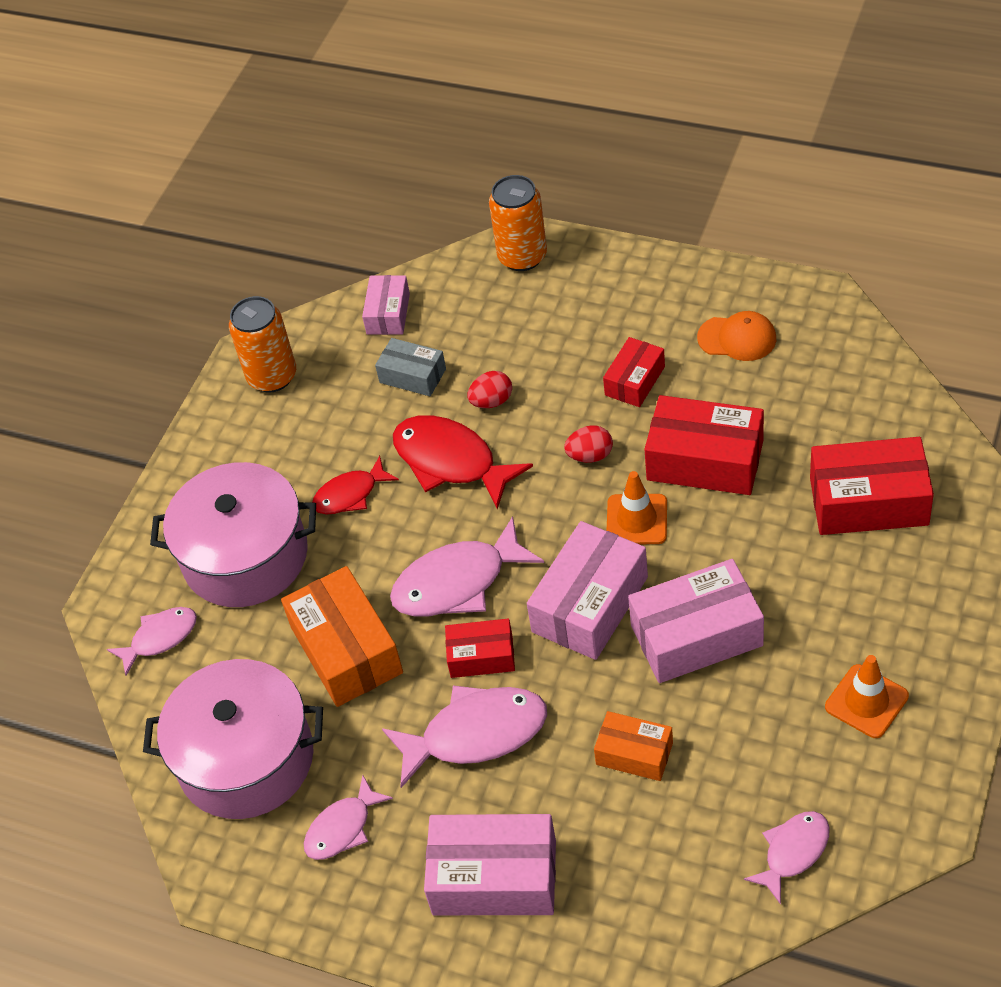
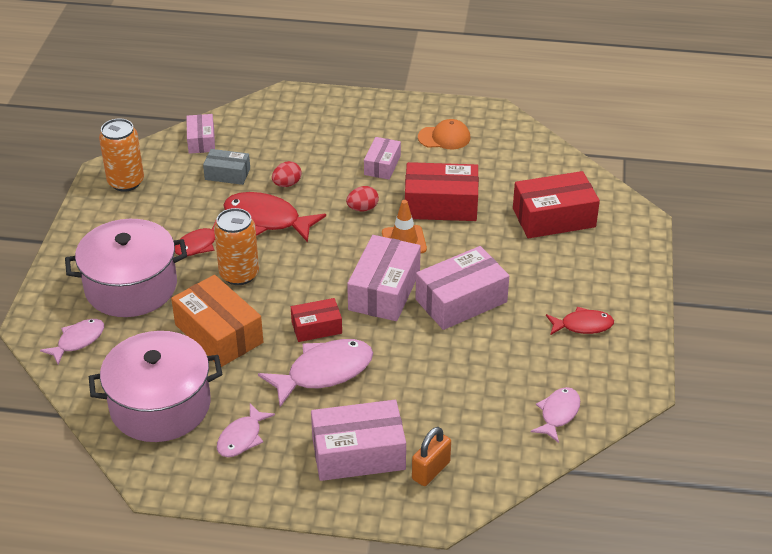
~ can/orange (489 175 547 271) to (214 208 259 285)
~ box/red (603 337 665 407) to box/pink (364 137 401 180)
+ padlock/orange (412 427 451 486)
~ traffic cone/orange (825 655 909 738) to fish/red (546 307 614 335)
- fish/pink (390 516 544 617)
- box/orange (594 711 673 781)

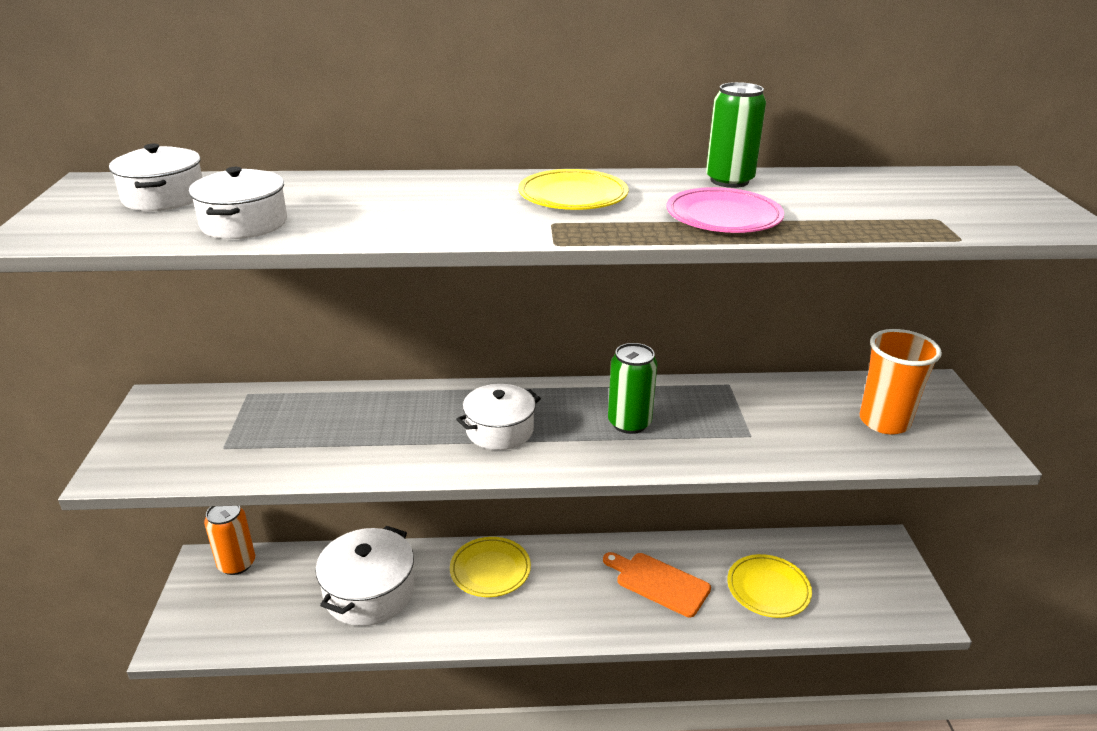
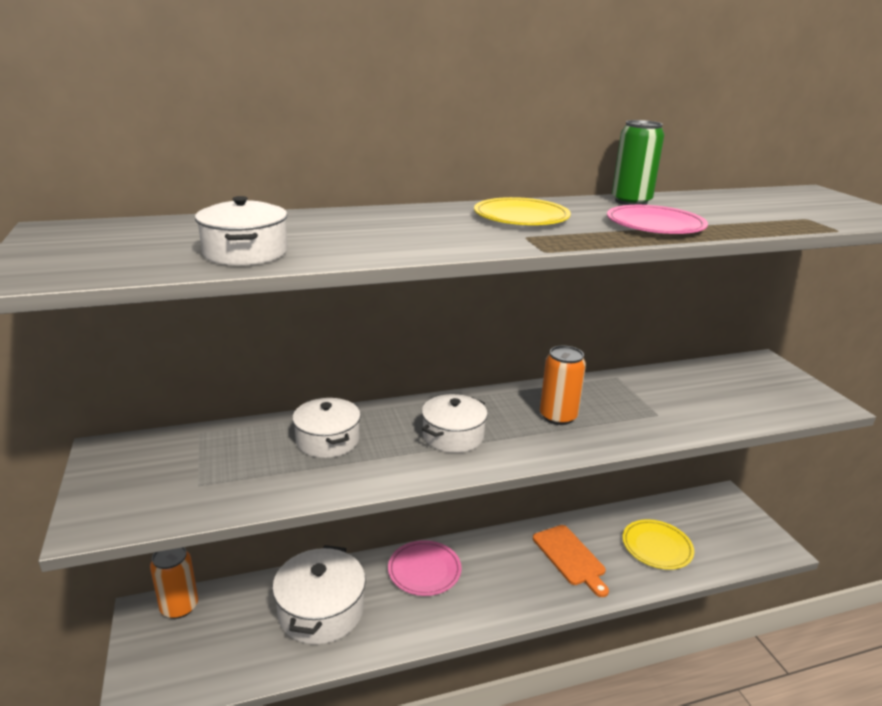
~ pot/white (109 144 203 211) to (292 398 361 458)
~ plate/yellow (450 537 531 597) to plate/pink (388 540 462 596)
~ cutting board/orange (603 552 711 617) = (533 525 609 597) 135 degrees counterclockwise
~ can/green (608 343 657 434) to can/orange (540 346 586 425)
- cup/orange (860 329 942 434)

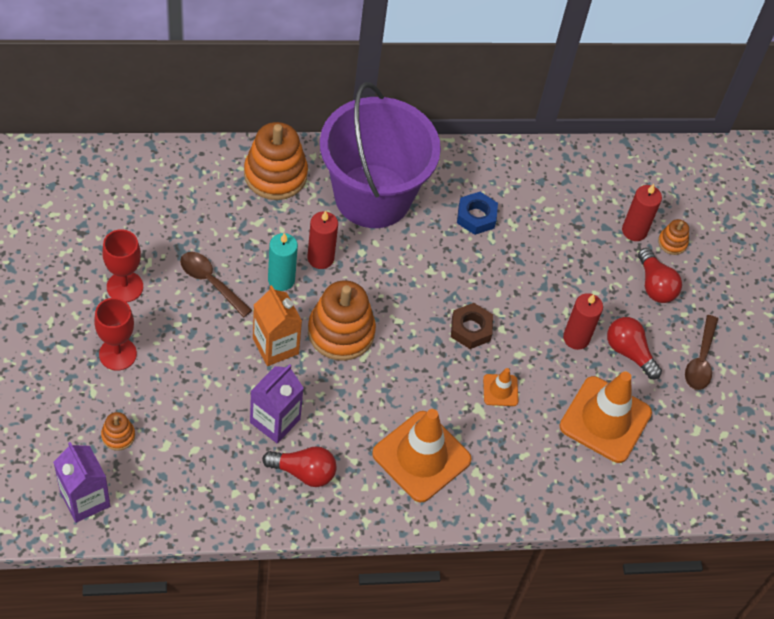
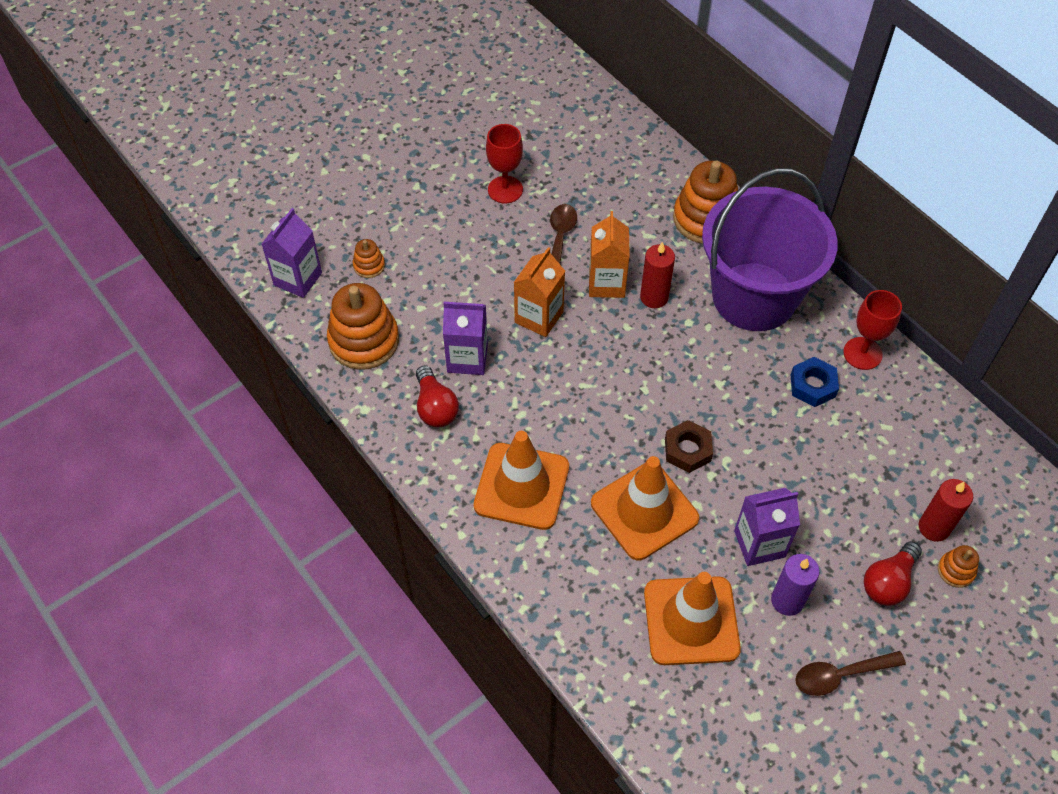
~ stacking toy/orange (308 280 376 361) to (327 283 399 370)
~ candle/turquoise (268 233 298 291) to carton/orange (589 211 630 298)
~ traffic cone/orange (483 368 518 406) = (591 456 699 560) x2.17
~ candle/red (563 293 603 350) to carton/purple (734 488 800 566)
~ light bulb/red (607 317 662 379) to candle/purple (771 554 820 616)
~ goblet/red (94 298 137 371) to (843 290 902 370)

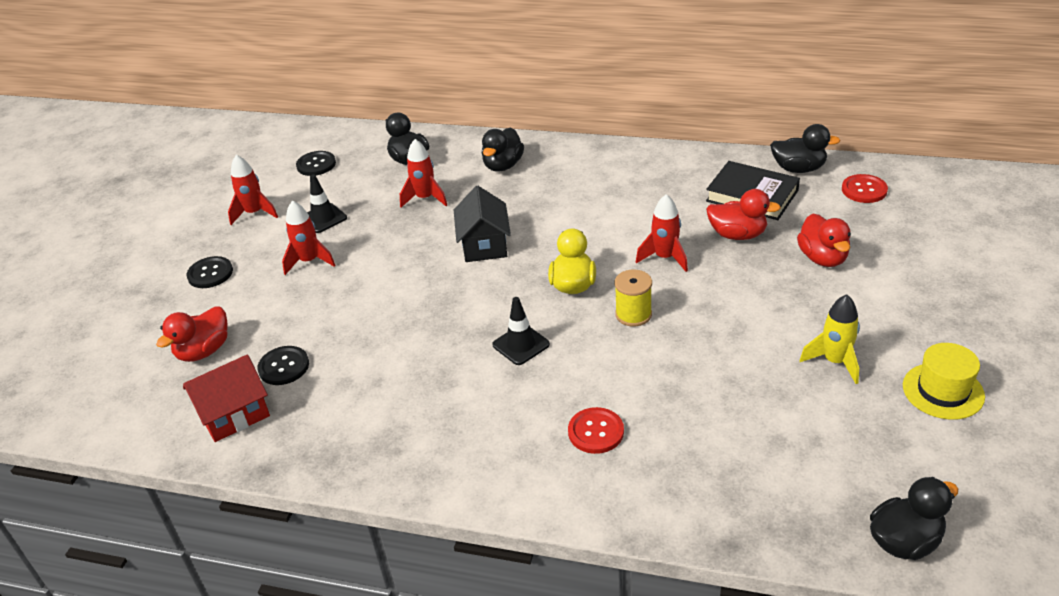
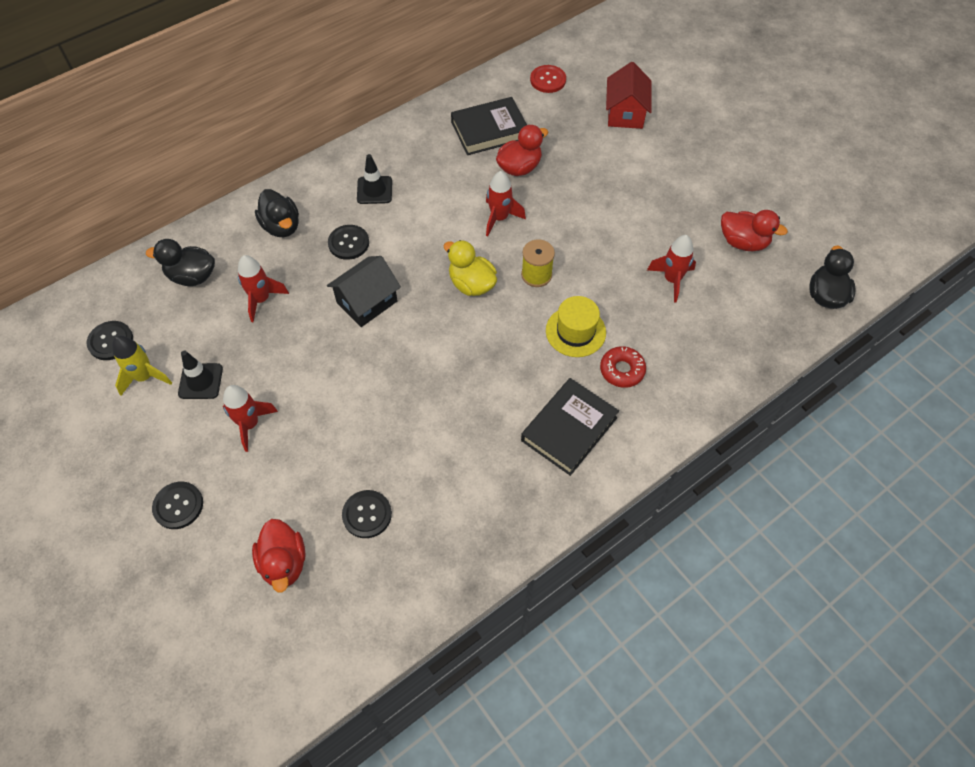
~ rocket/yellow (800 294 860 384) to (112 336 172 396)
~ house/black (454 186 511 262) = (327 256 401 327) 75 degrees counterclockwise
+ button/black (328 225 369 260)
~ traffic cone/black (492 297 550 365) to (357 154 392 204)
+ book/black (521 378 619 476)
~ hat/yellow (903 343 985 420) to (546 296 606 357)
~ button/red (568 407 624 454) to donut/red (600 346 646 388)
~ house/red (183 354 270 442) to (606 62 652 129)
~ rocket/red (228 155 278 225) to (647 235 696 303)
~ duck/red (797 214 851 267) to (721 210 788 251)
- duck/black (770 124 841 173)

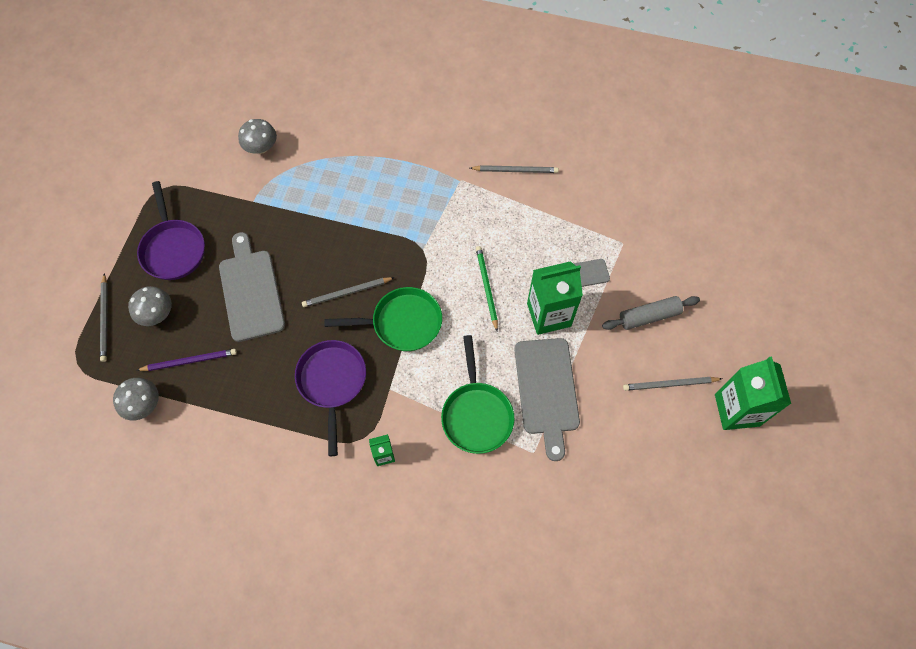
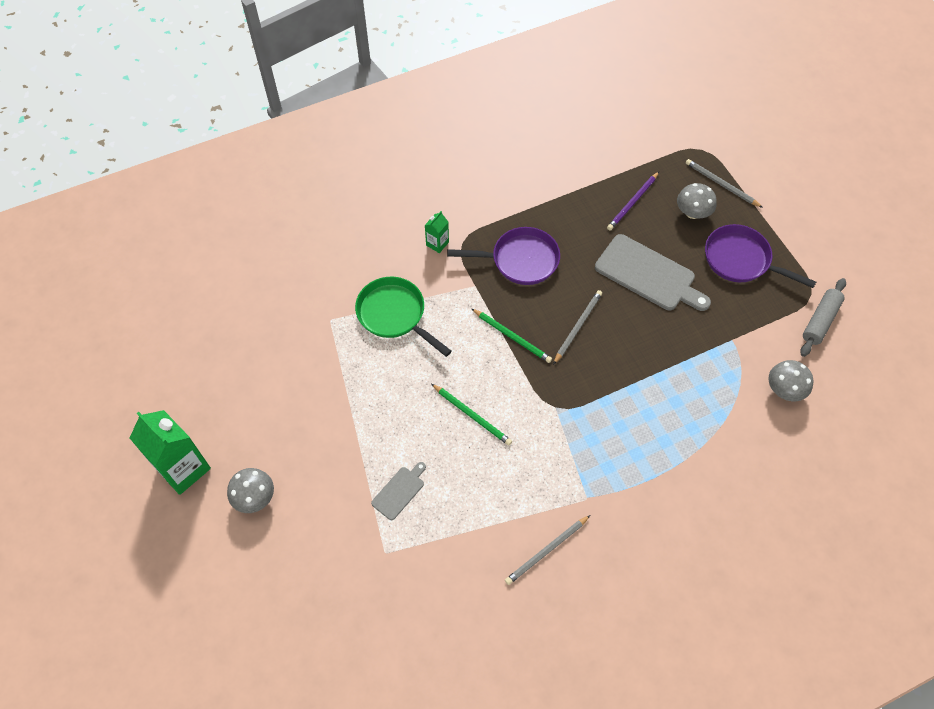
~ mushroom/grey (113 378 159 420) to (227 468 274 513)
~ pan/purple (295 340 366 456) = (447 227 560 285) 45 degrees counterclockwise
~ pan/green (324 287 442 351) to pencil/green (472 309 552 363)
~ rolling pin/grey (602 296 700 330) to (800 278 846 357)
- cutting board/grey (515 338 580 461)
- carton/green (527 261 583 335)
- pencil/grey (623 377 722 391)

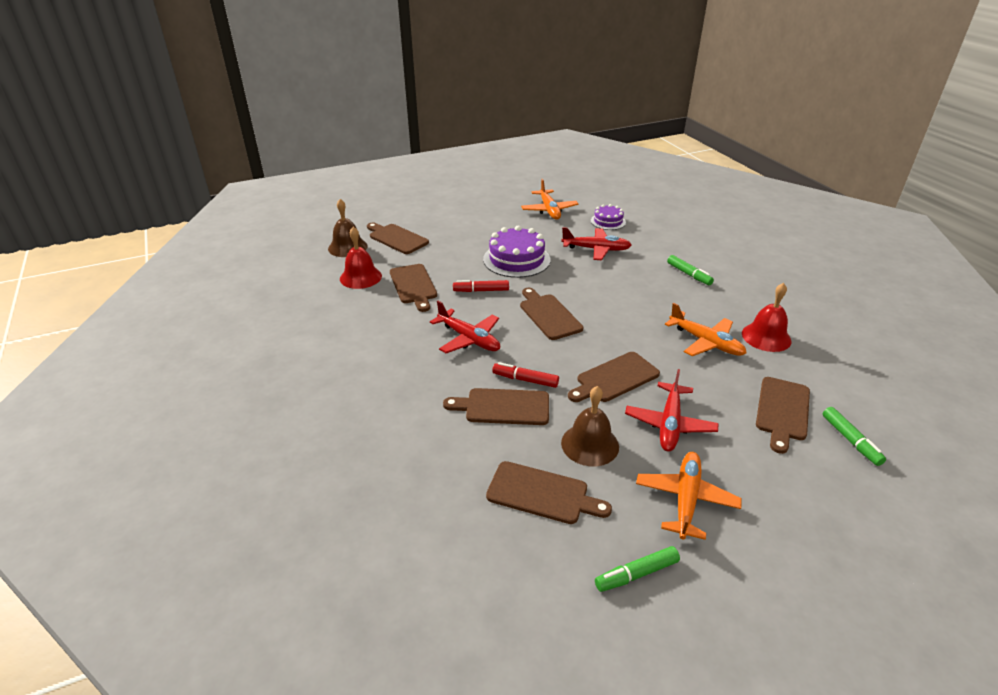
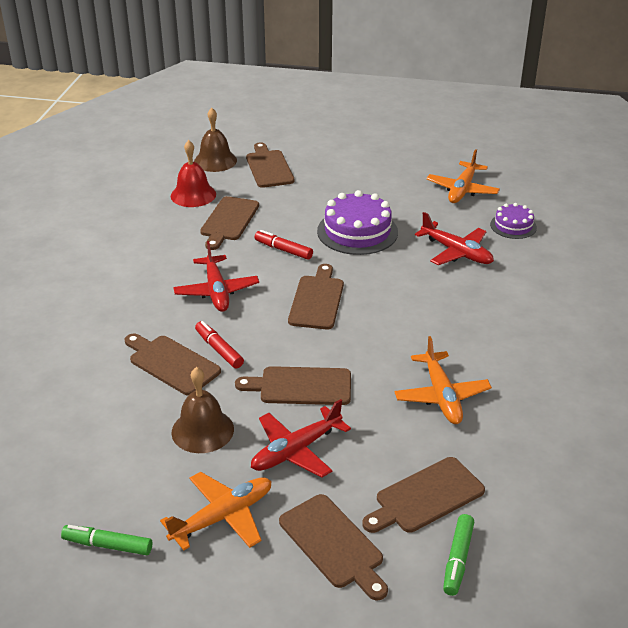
~ cutting board/brown (486 461 612 524) to (279 494 388 600)
- marker/green (667 255 714 285)
- bell/red (742 283 791 352)

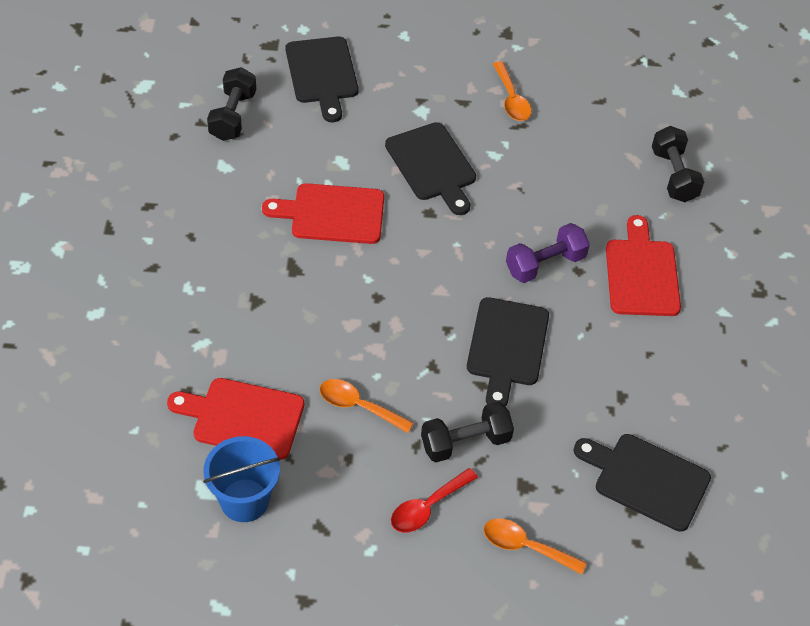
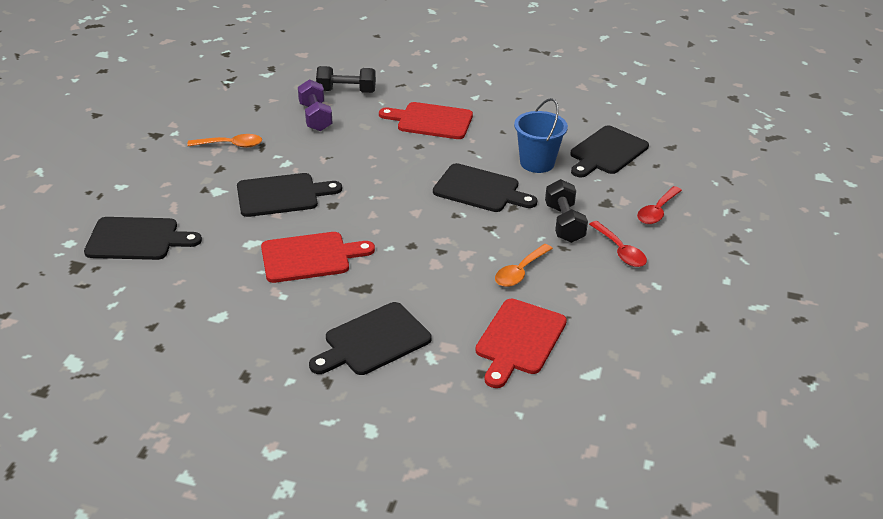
~ cutting board/red (262 183 384 244) = (261 232 375 283) 120 degrees counterclockwise
~ dumbbell/purple (506 223 590 283) to (298 79 333 131)
+ cutting board/black (309 302 431 375)
~ bucket/blue (203 436 280 522) to (514 98 568 173)
~ spoon/orange (484 518 587 575) to spoon/red (637 186 682 224)
- dumbbell/black (207 67 256 141)

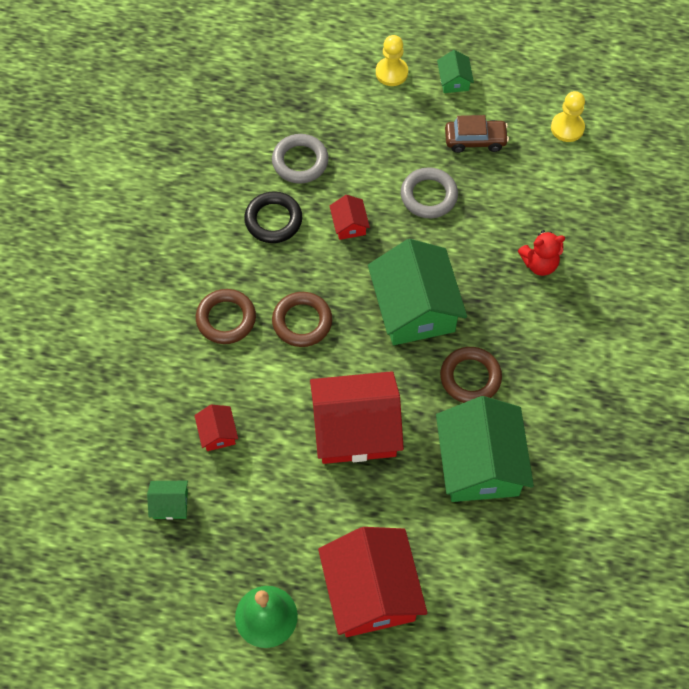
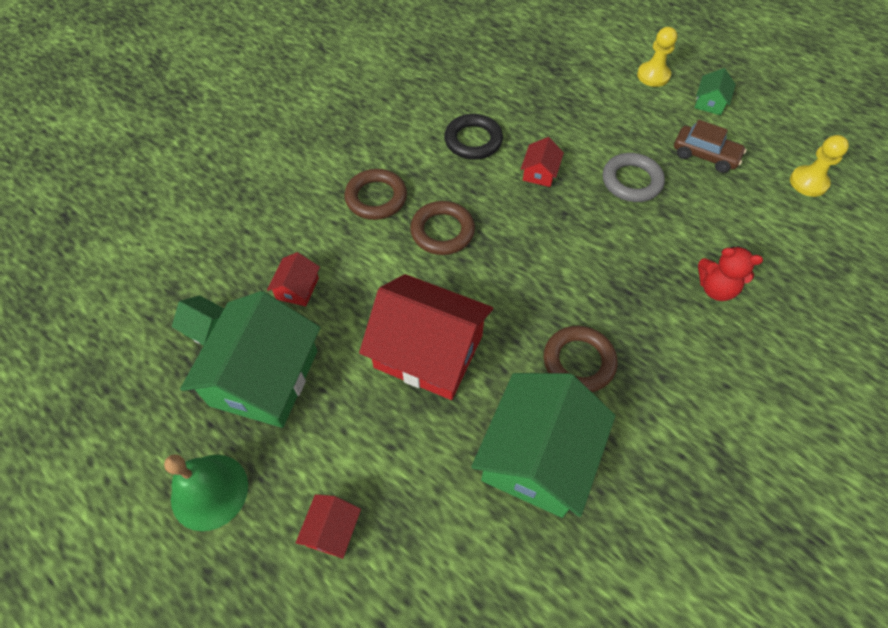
~ house/green (368 239 467 345) to (180 291 321 428)
~ house/red (318 527 427 637) = (296 494 361 559) x0.44
- ring/grey (272 134 329 184)

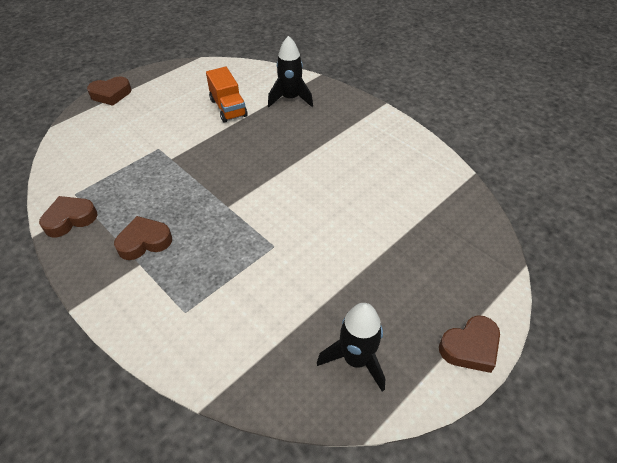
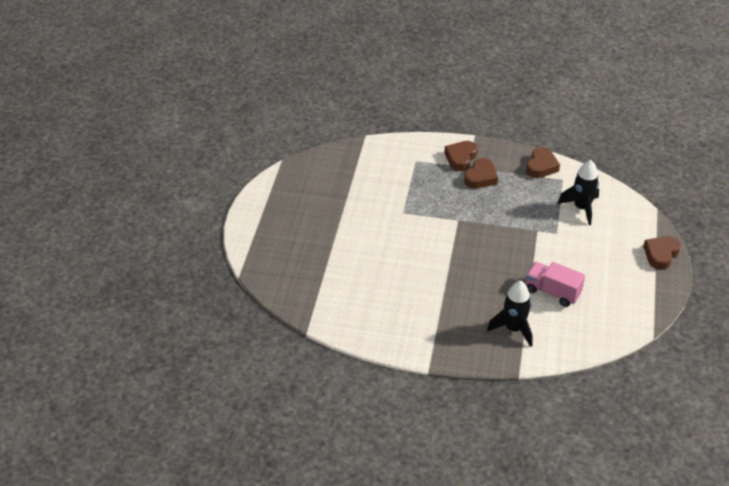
~ heart/brown (439 315 500 373) to (444 141 478 171)
~ truck/orange (206 67 247 122) to truck/pink (526 262 585 307)
~ rocket/black (317 303 385 392) to (558 160 599 225)

